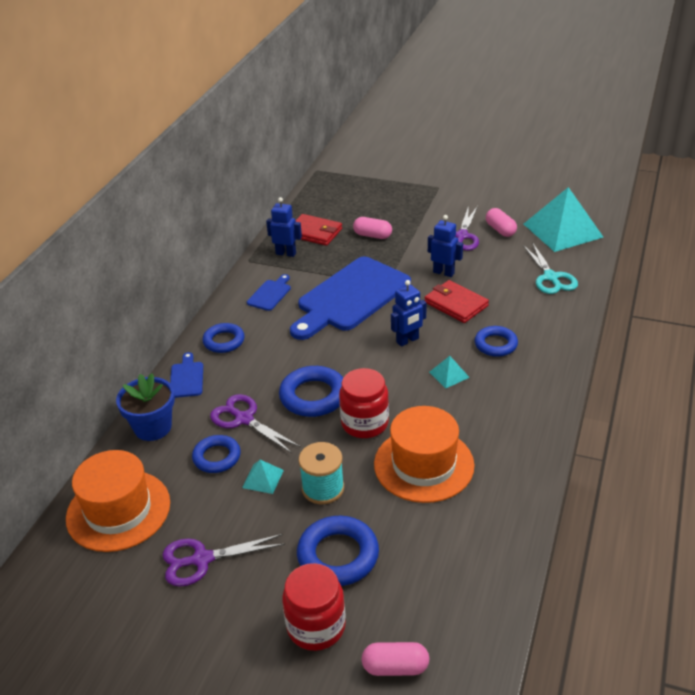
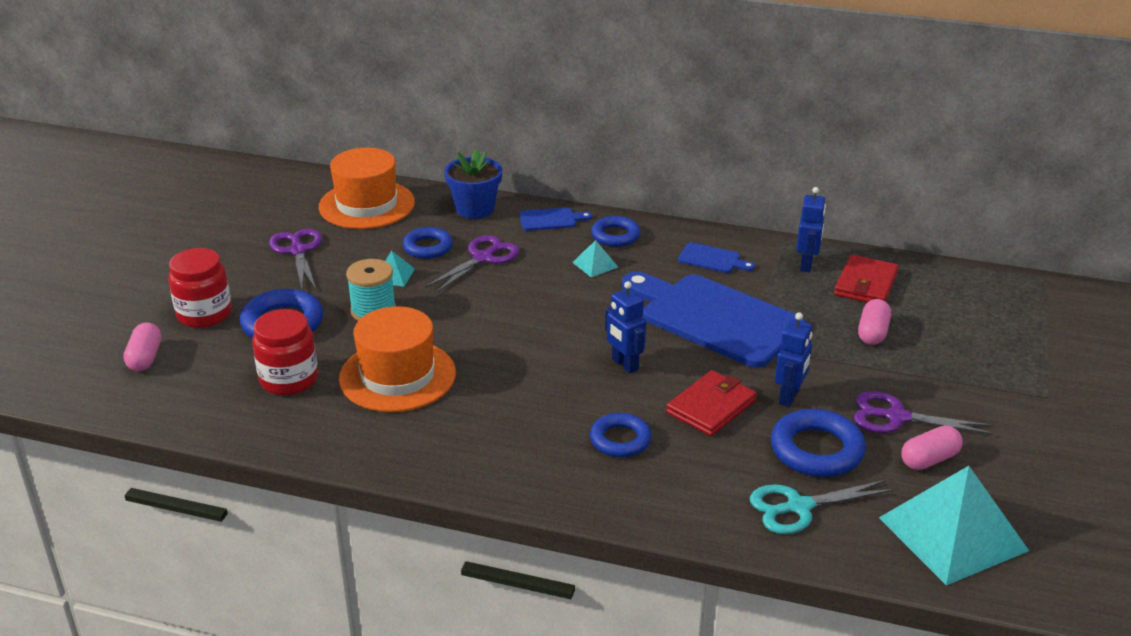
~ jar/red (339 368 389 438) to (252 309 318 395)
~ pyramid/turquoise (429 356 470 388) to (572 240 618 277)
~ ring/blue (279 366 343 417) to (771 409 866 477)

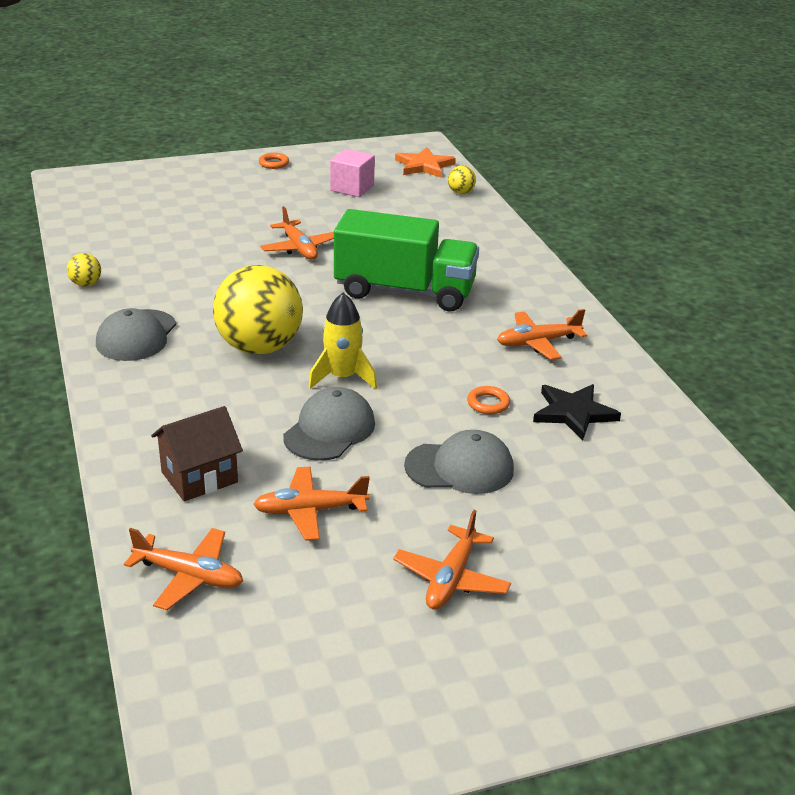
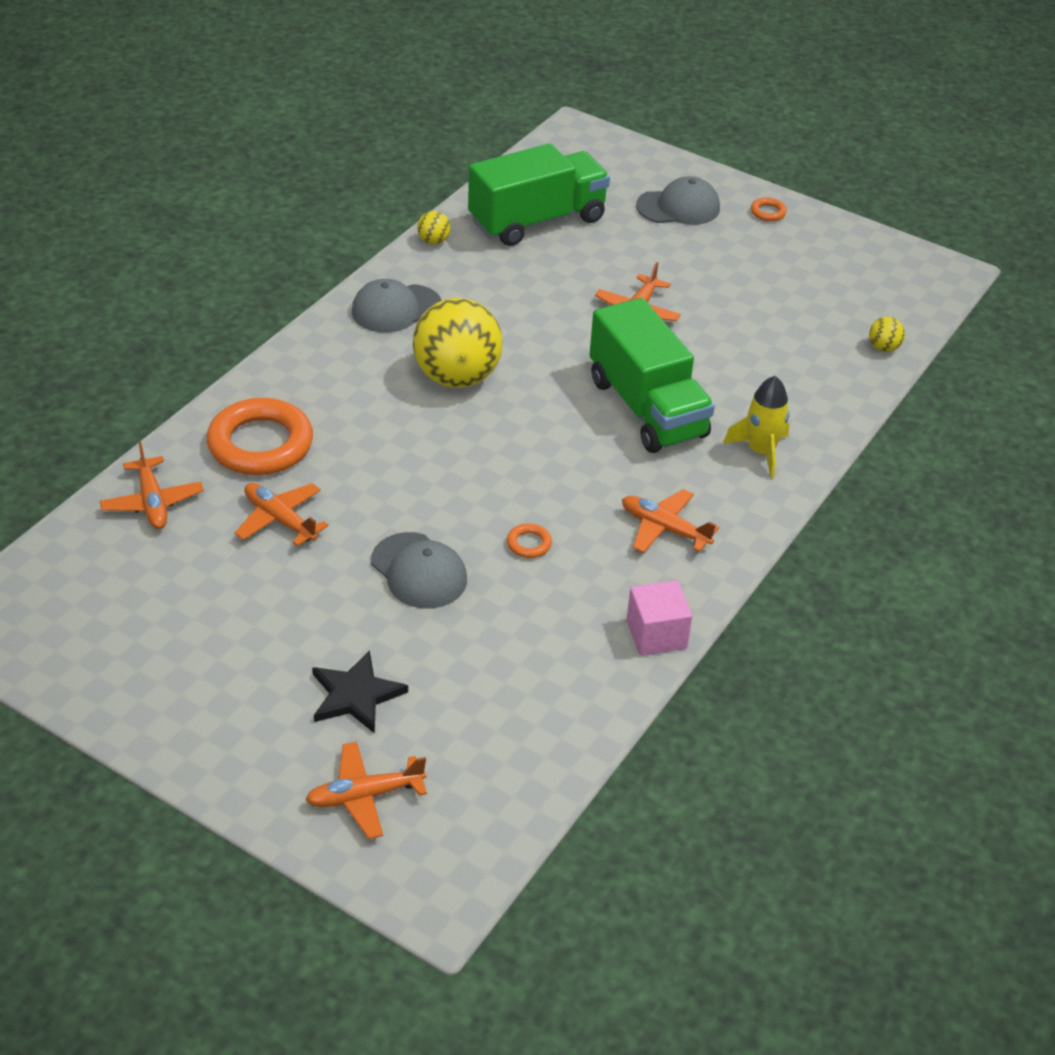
~ house/brown (151 406 243 501) to ring/orange (207 398 313 475)
~ plane/orange (393 510 511 610) to (306 742 427 839)
~ star/black (533 384 621 441) to (312 650 408 734)
+ truck/green (468 143 610 246)
~ cube/pink (330 149 375 197) to (627 580 692 656)
~ cap/grey (283 387 375 461) to (636 176 720 225)
~ rocket/yellow (308 293 377 389) to (723 376 790 478)
- star/orange (395 147 456 178)

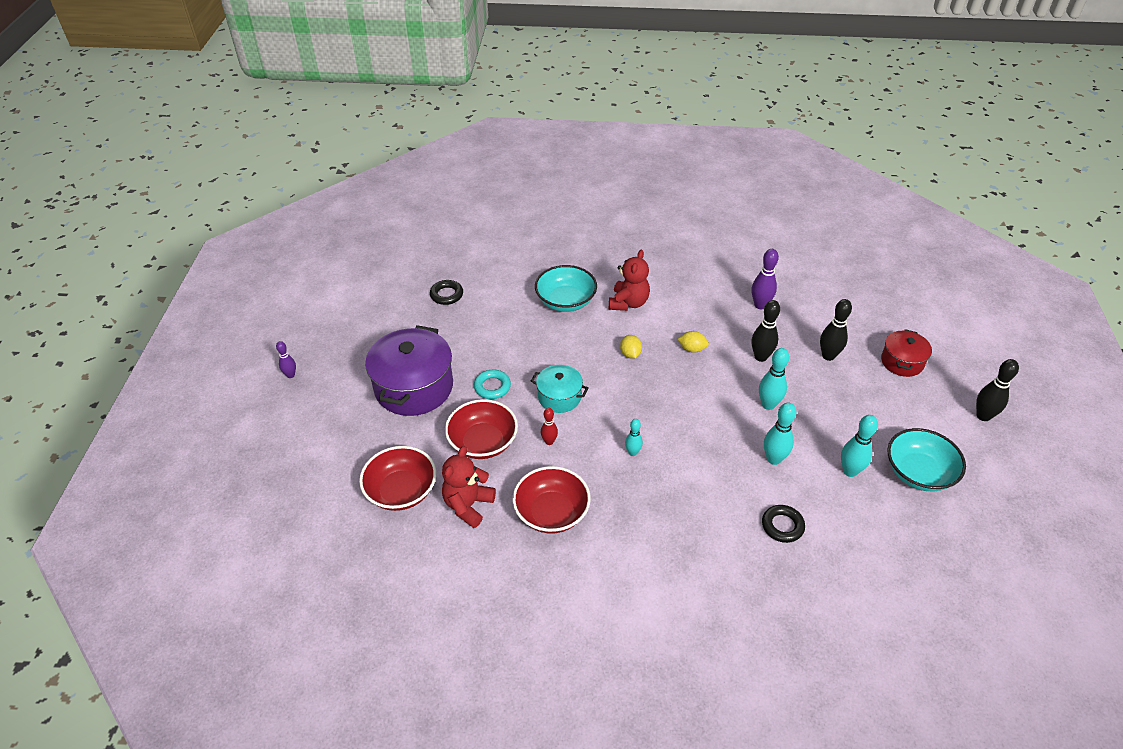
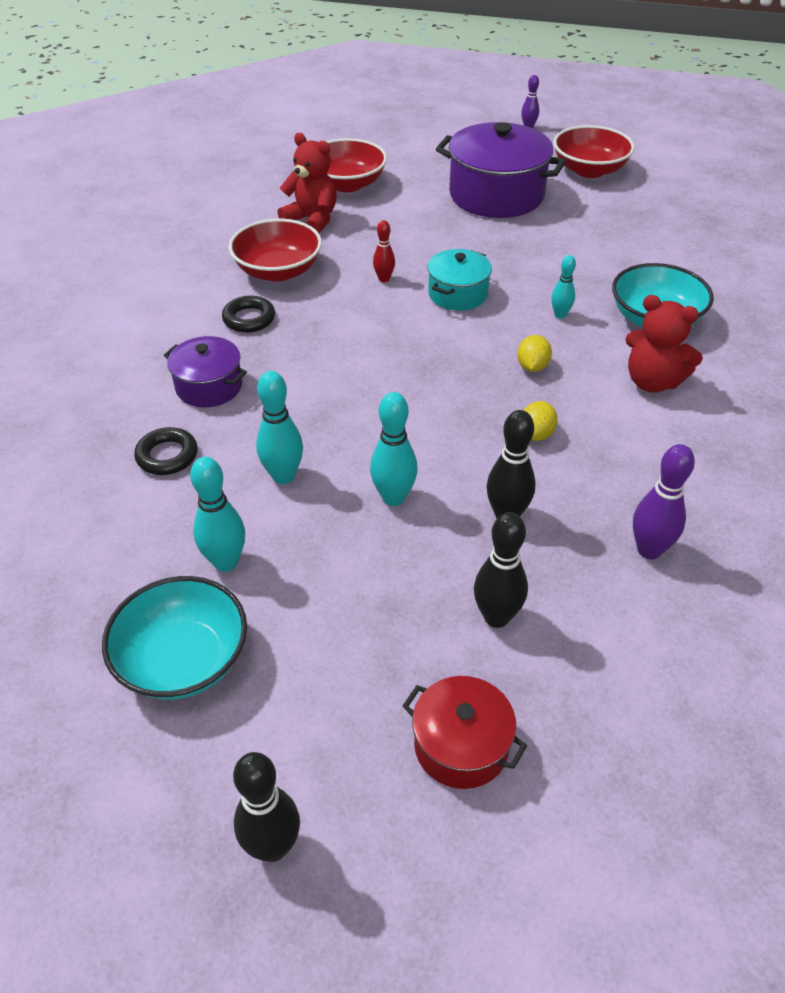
+ pot/purple (164 336 247 407)
~ ring/black (430 280 463 305) to (222 296 275 333)
~ lemon/yellow (620 335 642 359) = (517 335 552 372) 75 degrees counterclockwise
~ bowling pin/turquoise (625 419 643 456) to (551 255 576 319)
~ bowl/red (445 399 518 459) to (553 125 635 178)
- ring/turquoise (474 370 511 399)

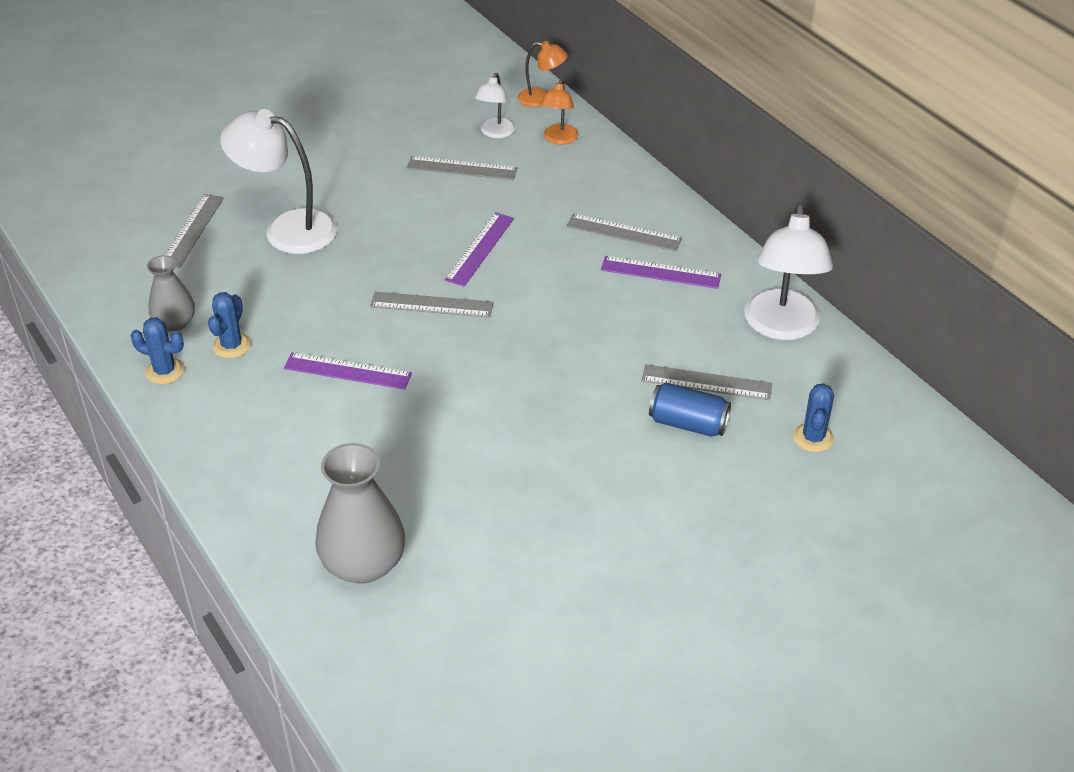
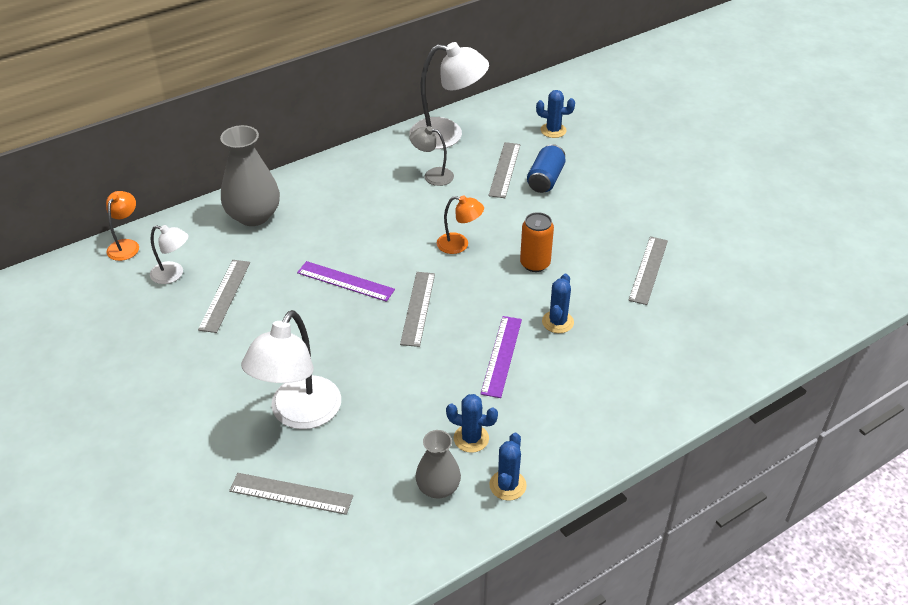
~ vase/grey (315 443 405 583) to (220 125 280 226)
+ lamp/grey (410 126 454 186)
~ lamp/orange (540 79 578 145) to (437 195 484 254)
+ can/orange (520 212 554 272)
+ cactus/blue (542 274 574 333)
~ ruler/grey (566 214 682 251) to (628 236 668 305)
- ruler/purple (601 256 721 289)

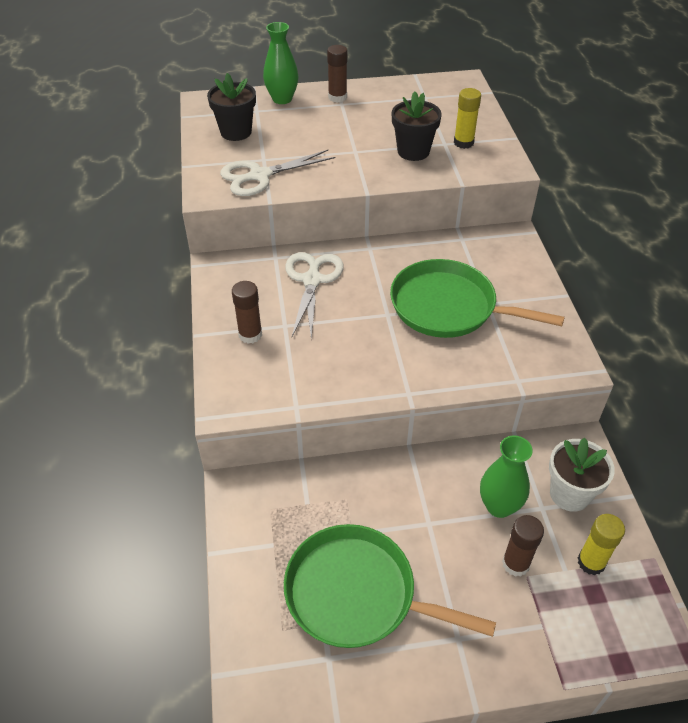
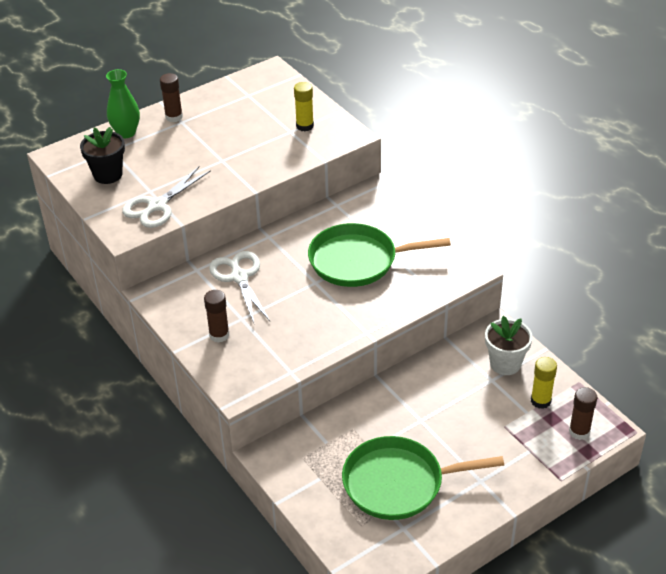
~ glue stick/brown (502 515 544 577) to (569 387 597 440)
- flower pot/black (392 92 442 161)
- vase/green (480 435 533 518)

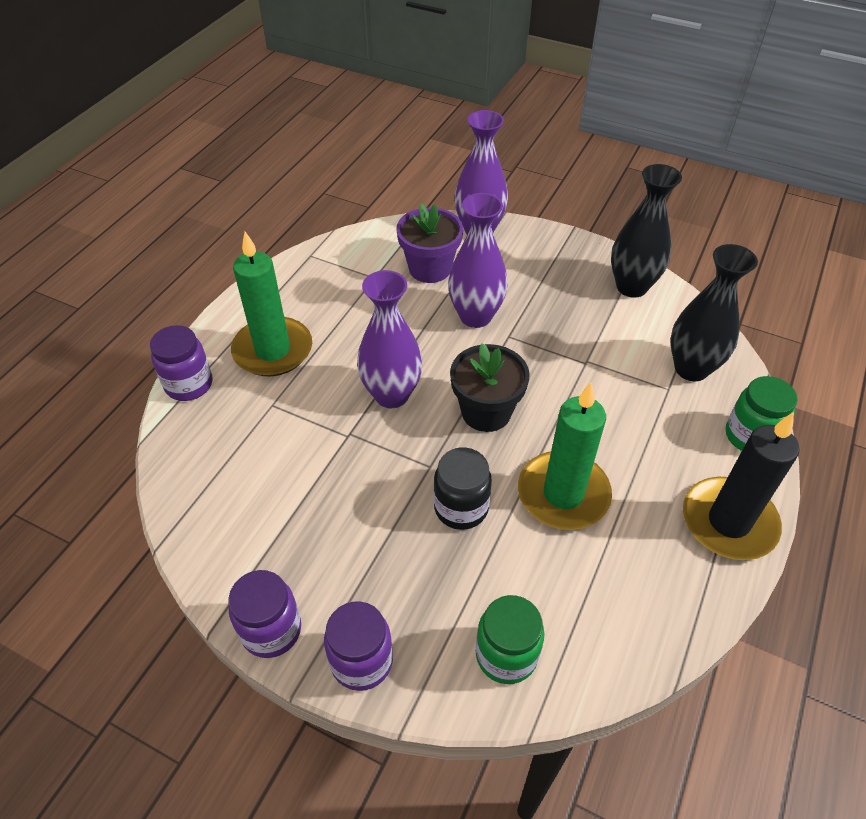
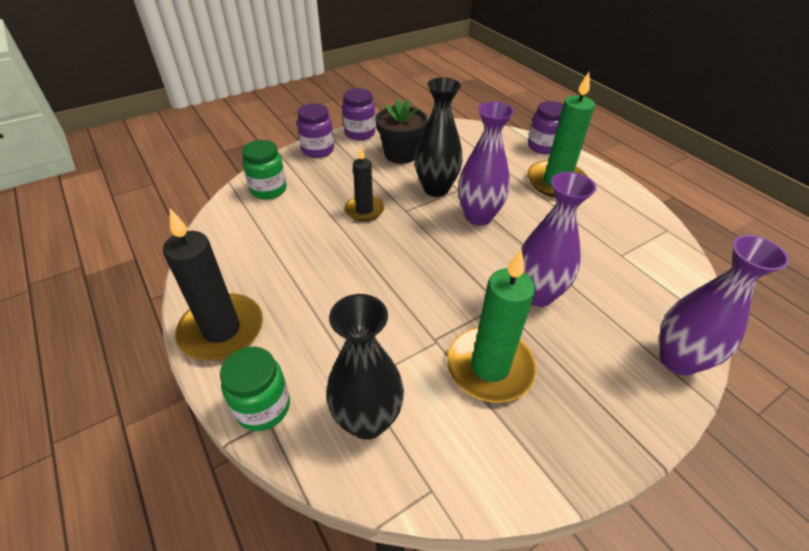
~ jar/black (434 447 492 530) to candle/black (345 147 384 221)
~ flower pot/black (450 343 530 432) to (375 99 428 164)
~ vase/black (611 164 682 298) to (415 77 463 197)
~ candle/green (518 382 612 530) to (447 249 537 403)
- flower pot/purple (396 203 463 283)

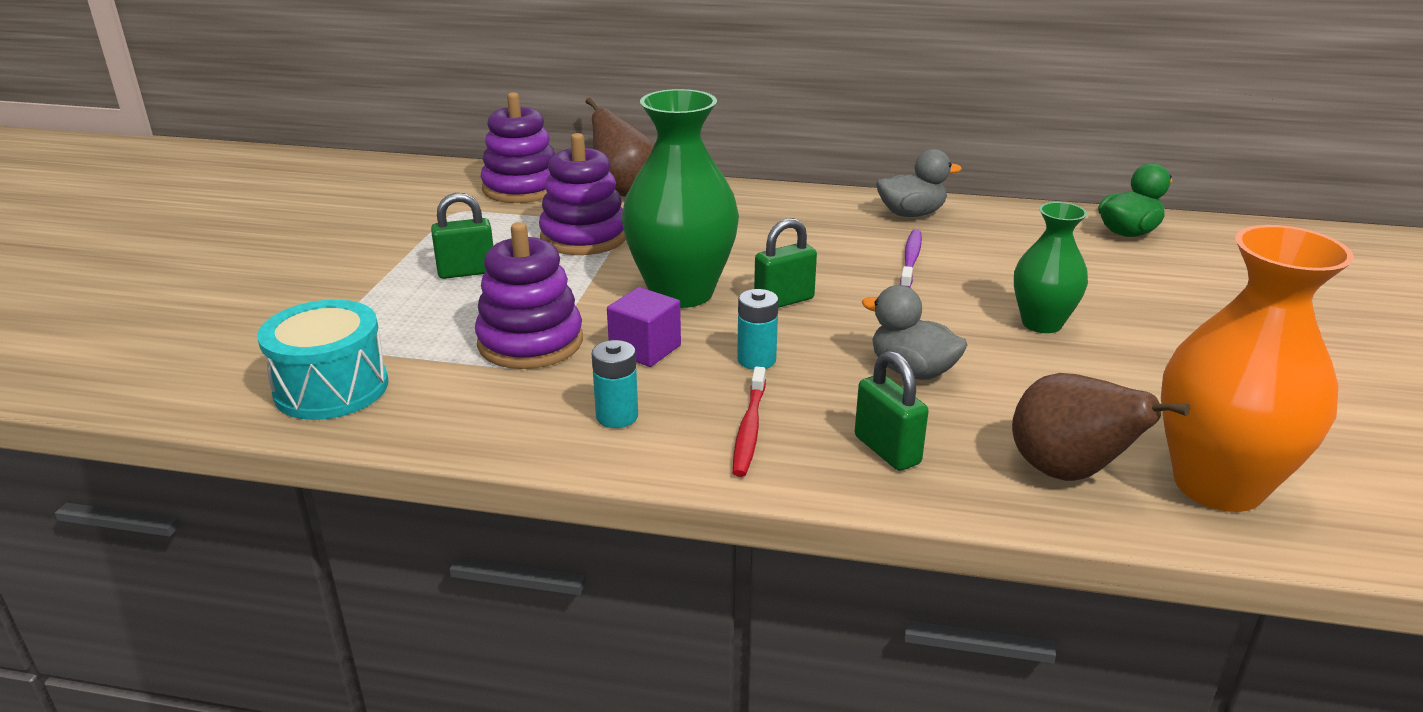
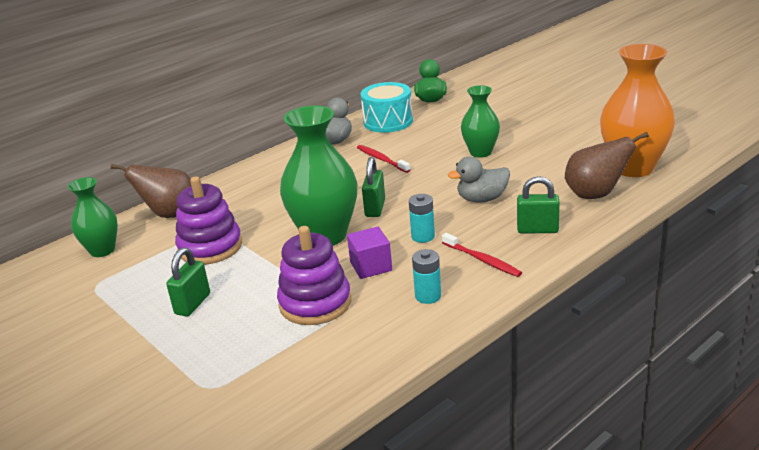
~ stacking toy/purple (480 92 555 203) to vase/green (68 177 118 257)
~ toothbrush/purple (900 229 922 288) to toothbrush/red (357 145 410 173)
~ drum/turquoise (257 300 389 420) to (361 82 413 133)

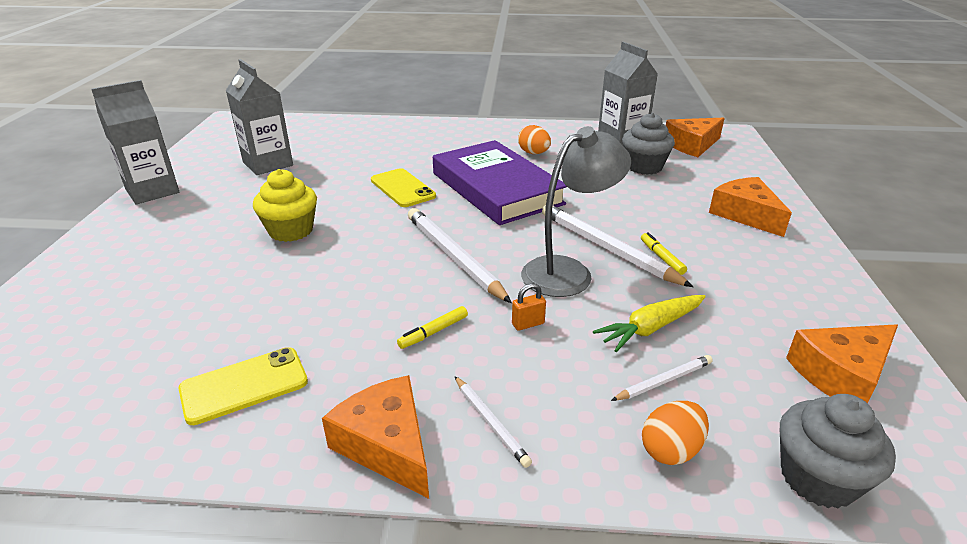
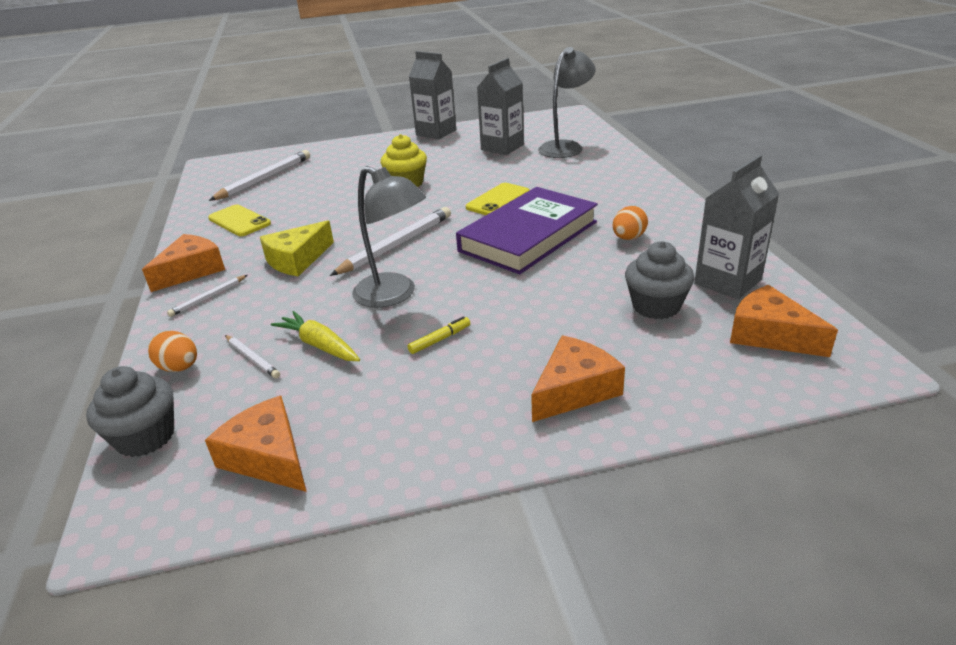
~ pencil/white (542 205 693 287) to (209 150 310 201)
~ marker/yellow (397 306 468 349) to cheese/yellow (260 220 334 276)
+ lamp/grey (538 47 596 158)
- padlock/orange (512 283 546 331)

